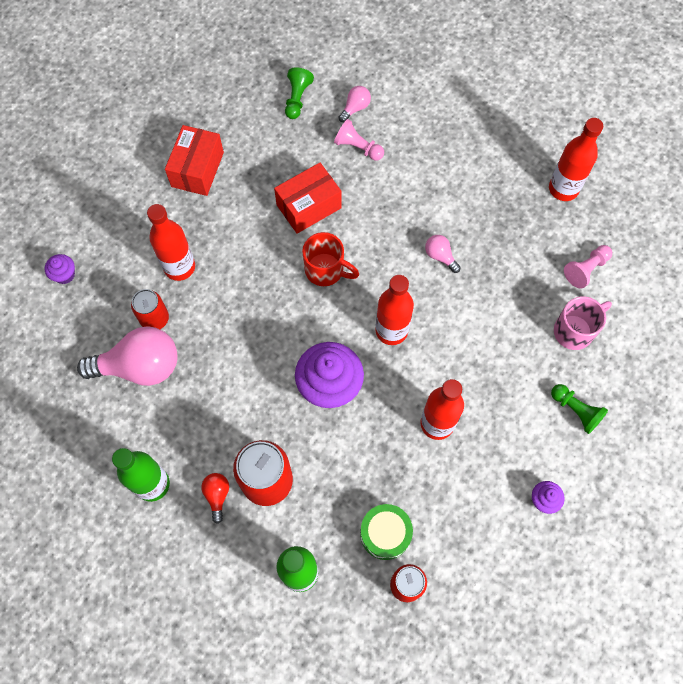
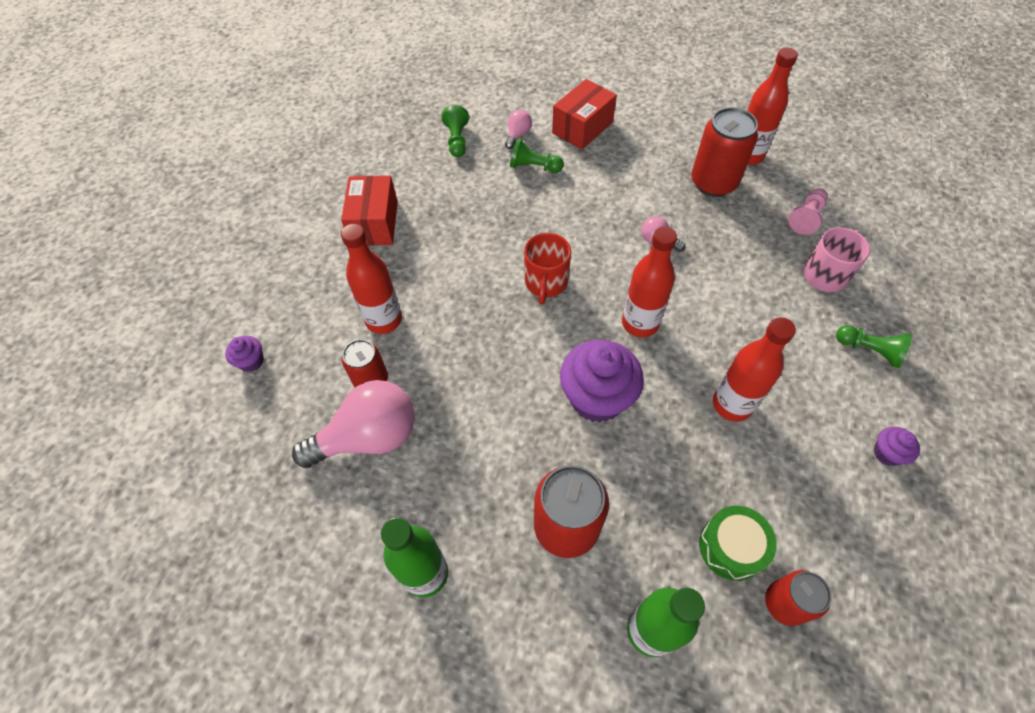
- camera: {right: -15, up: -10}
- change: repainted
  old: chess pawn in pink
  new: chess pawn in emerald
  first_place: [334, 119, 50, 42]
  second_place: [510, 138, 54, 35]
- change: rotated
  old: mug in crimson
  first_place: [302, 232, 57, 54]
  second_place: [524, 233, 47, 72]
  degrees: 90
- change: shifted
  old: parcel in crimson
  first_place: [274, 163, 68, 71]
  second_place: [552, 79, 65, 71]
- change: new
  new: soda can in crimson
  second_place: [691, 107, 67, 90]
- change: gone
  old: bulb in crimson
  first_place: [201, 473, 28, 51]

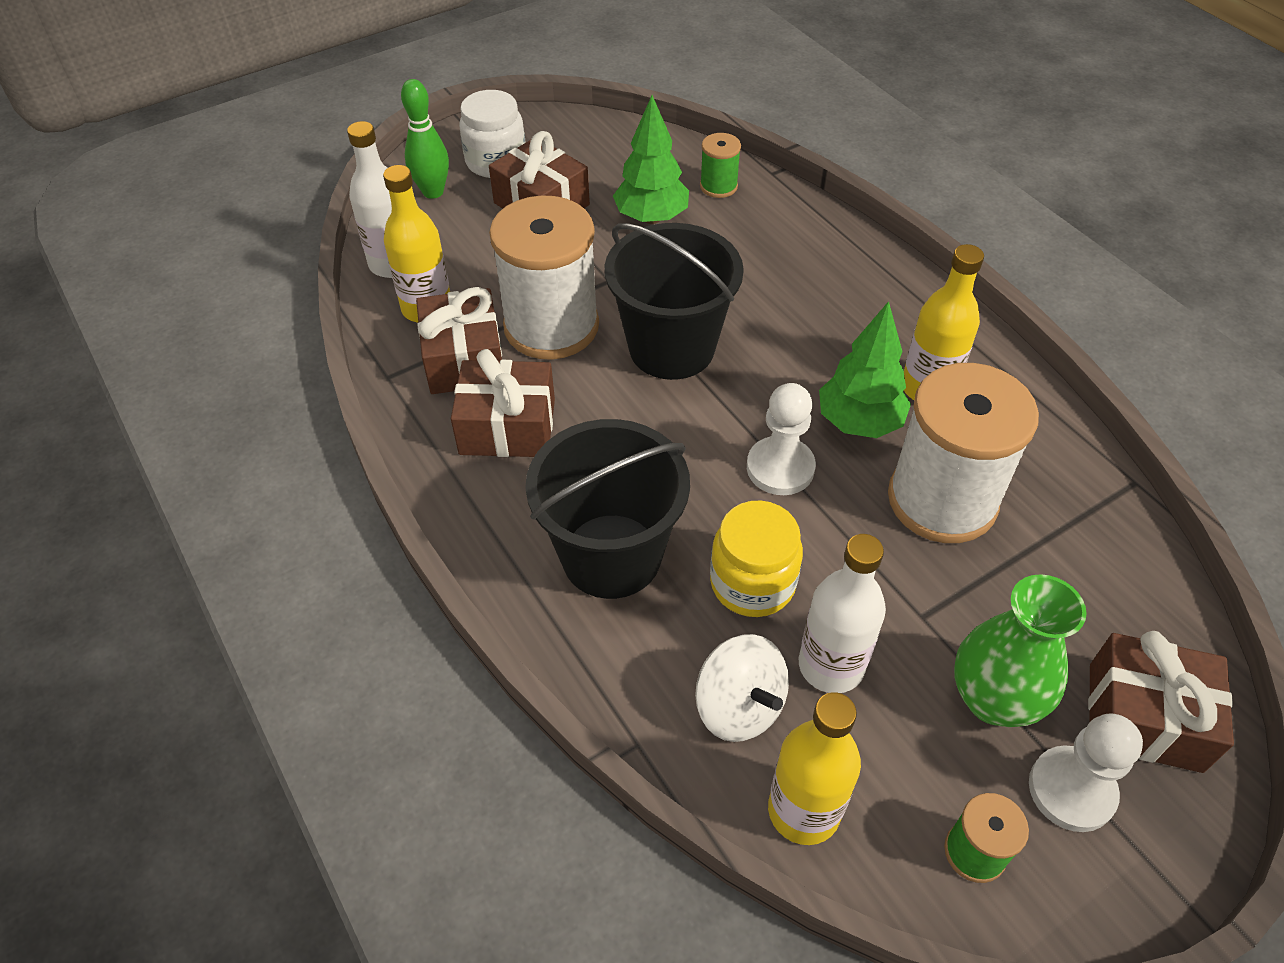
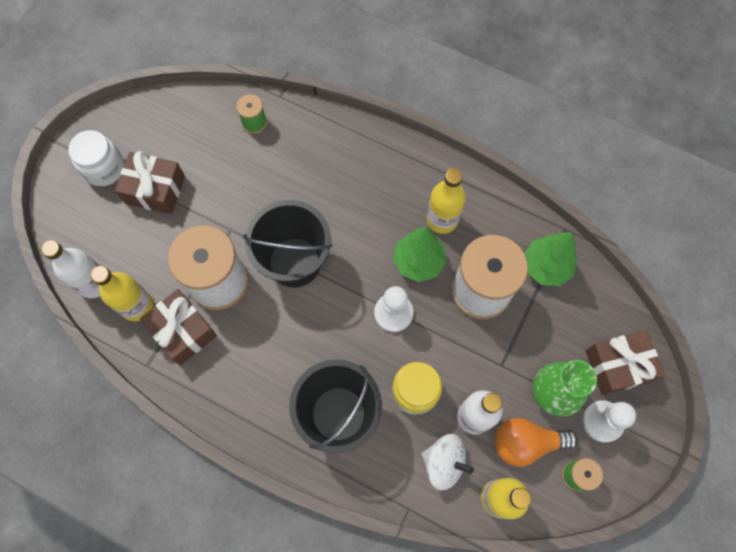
- camera: {right: -30, up: 20}
- change: new
  new: bulb in orange-coloured
  second_place: [494, 418, 84, 49]
- change: shifted
  old: toy tree in emerald
  first_place: [613, 95, 76, 129]
  second_place: [524, 232, 53, 54]
- change: gone
  old: tenpin in emerald
  first_place: [401, 79, 48, 120]
- change: gone
  old: present in russet
  first_place: [451, 349, 104, 108]

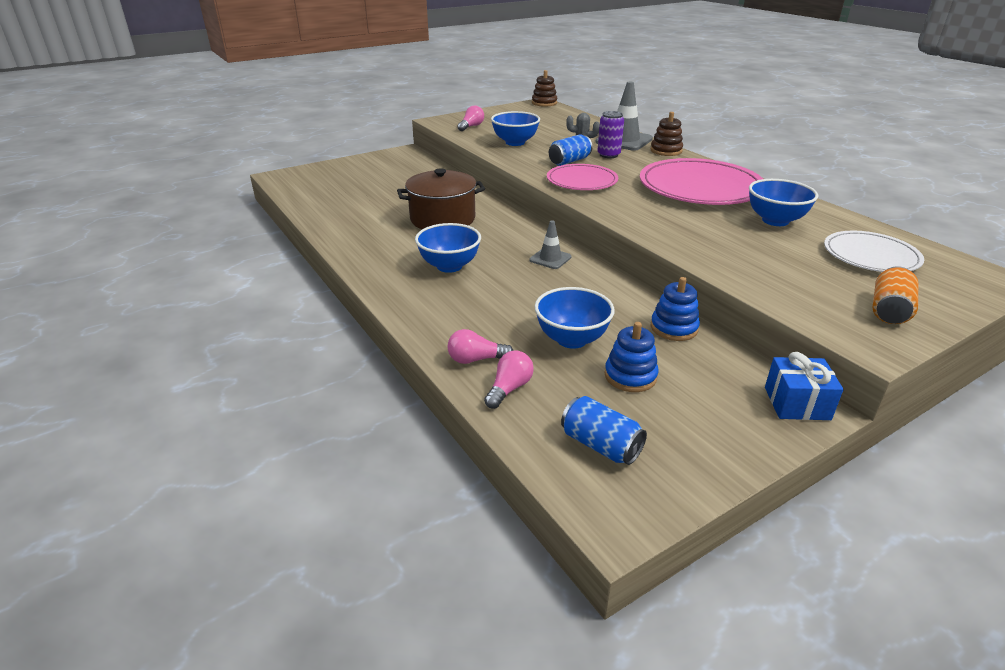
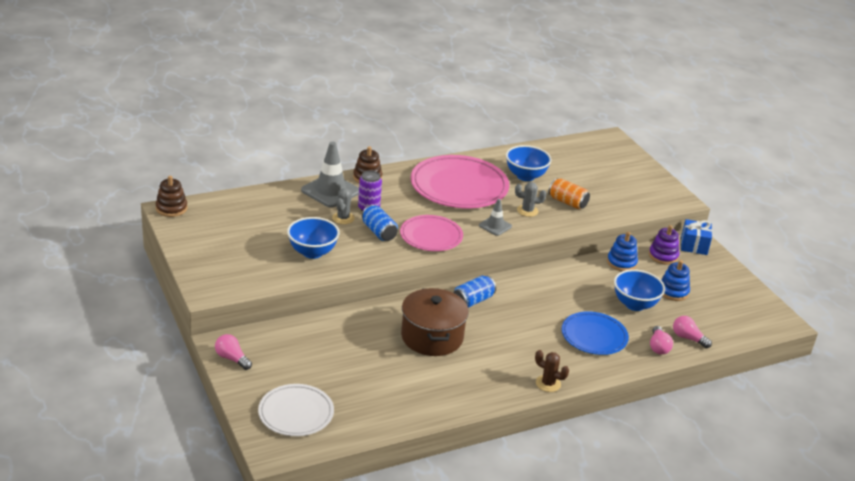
- camera: {right: -85, up: 0}
- change: shifted
  old: bulb in pink
  first_place: [457, 105, 27, 26]
  second_place: [215, 334, 37, 36]
- change: shifted
  old: flat dish in white
  first_place: [824, 231, 100, 41]
  second_place: [258, 384, 76, 52]
- change: shifted
  old: soda can in royal blue
  first_place: [561, 396, 86, 69]
  second_place: [453, 276, 43, 32]
- change: shifted
  old: road cone in grey
  first_place: [529, 220, 43, 49]
  second_place: [479, 199, 33, 37]
- change: new
  new: saguaro cactus in grey
  second_place: [515, 182, 31, 35]
- change: new
  new: saguaro cactus in russet
  second_place: [535, 350, 34, 42]
- change: shifted
  old: soda can in orange-coloured
  first_place: [873, 266, 45, 58]
  second_place: [548, 178, 42, 31]
- change: new
  new: flat dish in royal blue
  second_place: [562, 311, 67, 44]
- change: new
  new: ring stacker in royal purple
  second_place: [649, 225, 31, 40]
- change: gone
  old: deep dish in royal blue
  first_place: [415, 223, 66, 50]

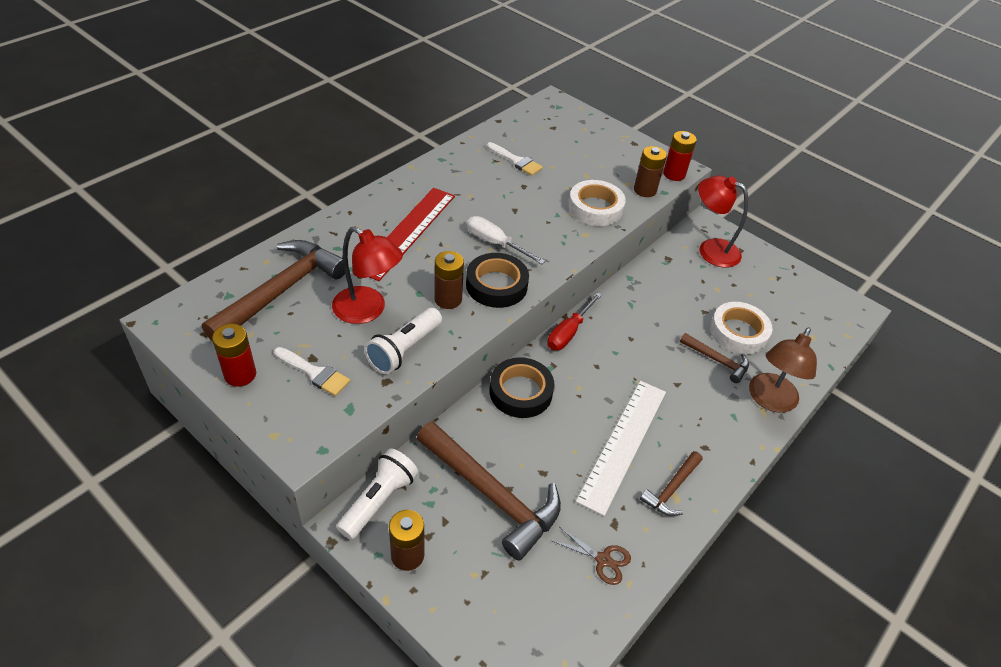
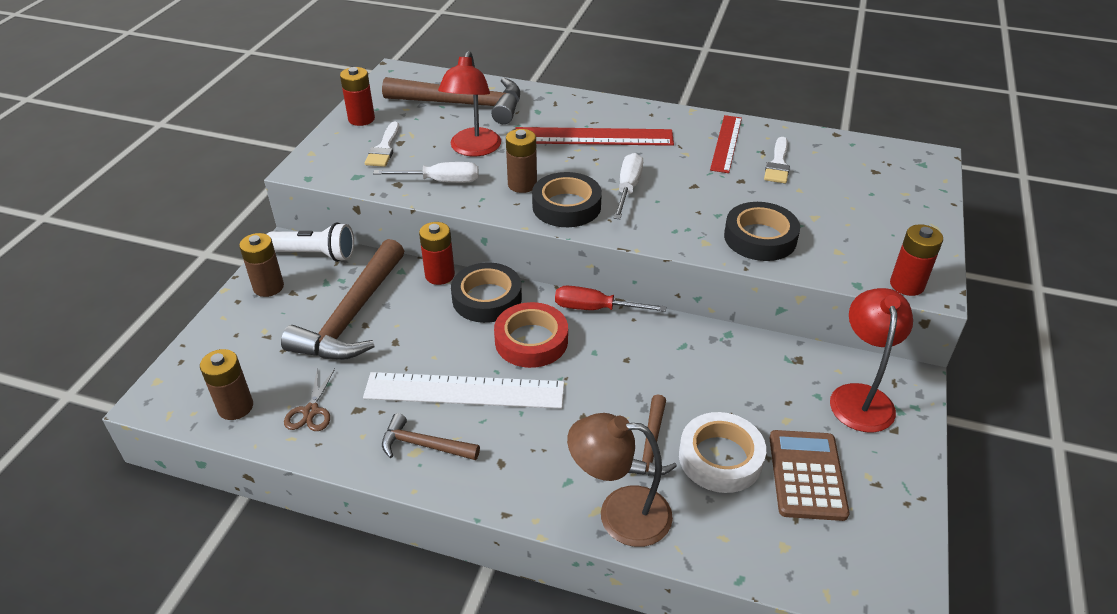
- camera: {right: 70, up: -5}
- change: shifted
  old: power cell in russet
  first_place: [634, 146, 33, 51]
  second_place: [200, 349, 53, 71]
- change: swapped
  old: torch in white
  new: flat screwdriver in white
  first_place: [364, 308, 78, 66]
  second_place: [373, 162, 106, 21]
- change: new
  new: power cell in crimson
  second_place: [419, 222, 36, 63]
- change: new
  new: sticky tape in crimson
  second_place: [494, 302, 74, 66]
- change: new
  new: ruler in crimson
  second_place: [710, 115, 32, 58]
- change: repainted
  old: sticky tape in white
  new: sticky tape in black
  first_place: [568, 180, 58, 46]
  second_place: [724, 202, 76, 59]
- change: new
  new: adding machine in russet
  second_place: [769, 430, 81, 91]

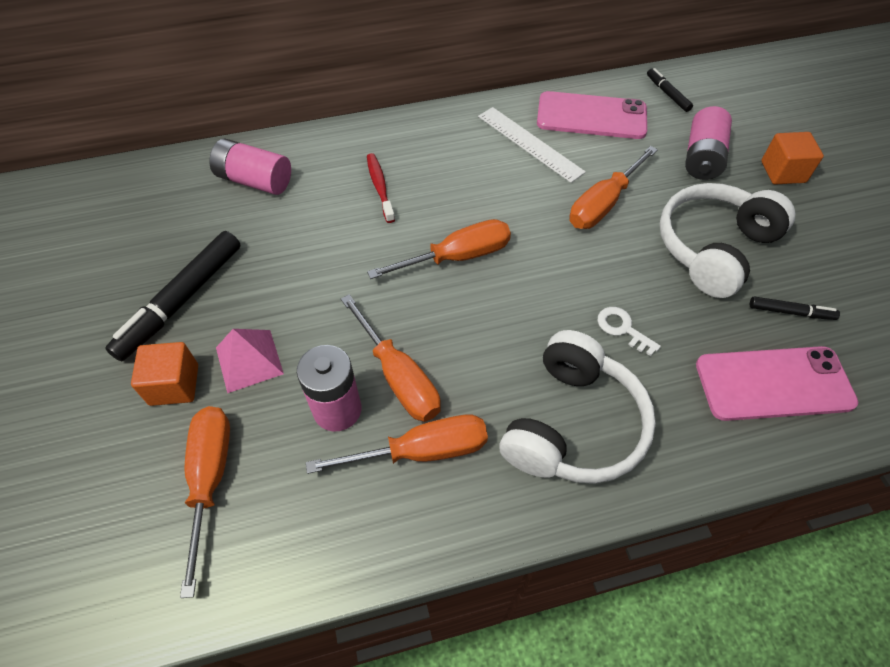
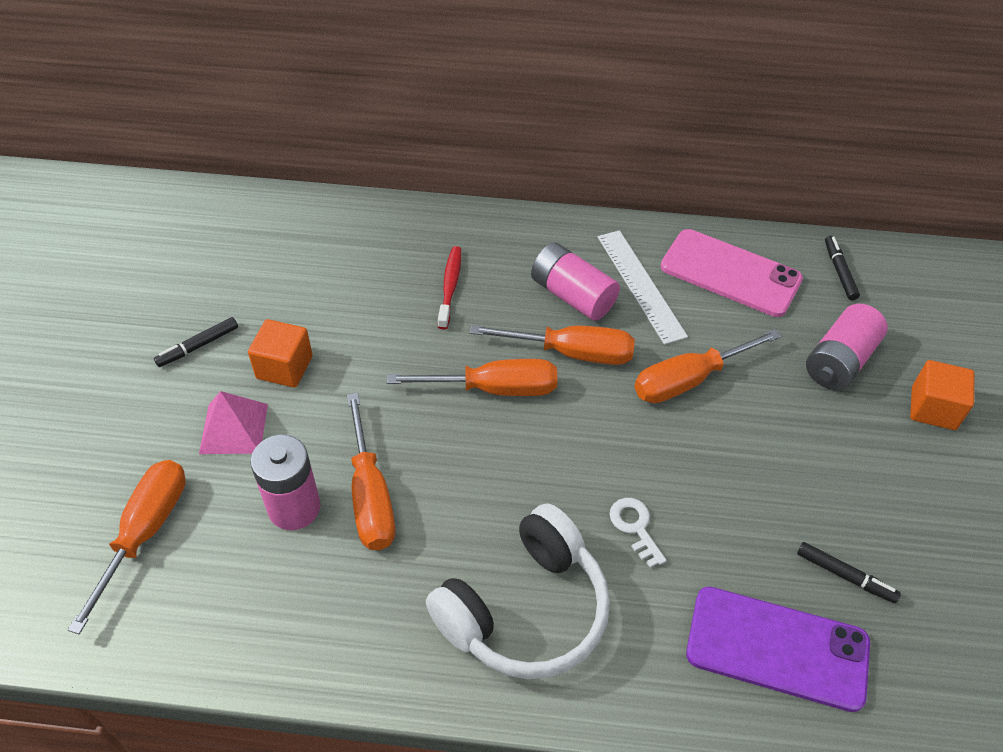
- camera: {right: 20, up: -5}
- change: scaled
  old: marker pen in black
  first_place: [105, 231, 136, 130]
  second_place: [154, 317, 84, 50]
  factor: 0.5
- change: shifted
  old: block in orange-coloured
  first_place: [131, 342, 67, 64]
  second_place: [248, 319, 65, 69]
- change: shifted
  old: flat screwdriver in orange-coloured
  first_place: [306, 414, 182, 60]
  second_place: [470, 325, 165, 40]
- change: shifted
  old: power cell in pink
  first_place: [209, 138, 82, 57]
  second_place: [531, 243, 89, 78]
- change: repainted
  old: smartphone in pink
  new: smartphone in royal purple
  first_place: [696, 346, 162, 75]
  second_place: [686, 587, 184, 125]
- change: gone
  old: headset in white
  first_place: [659, 183, 136, 115]

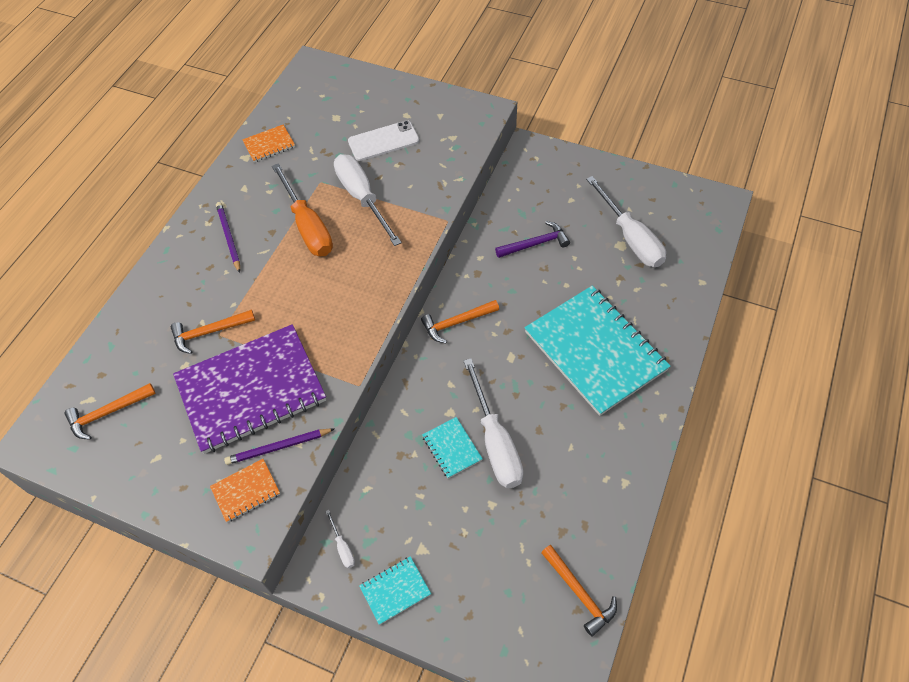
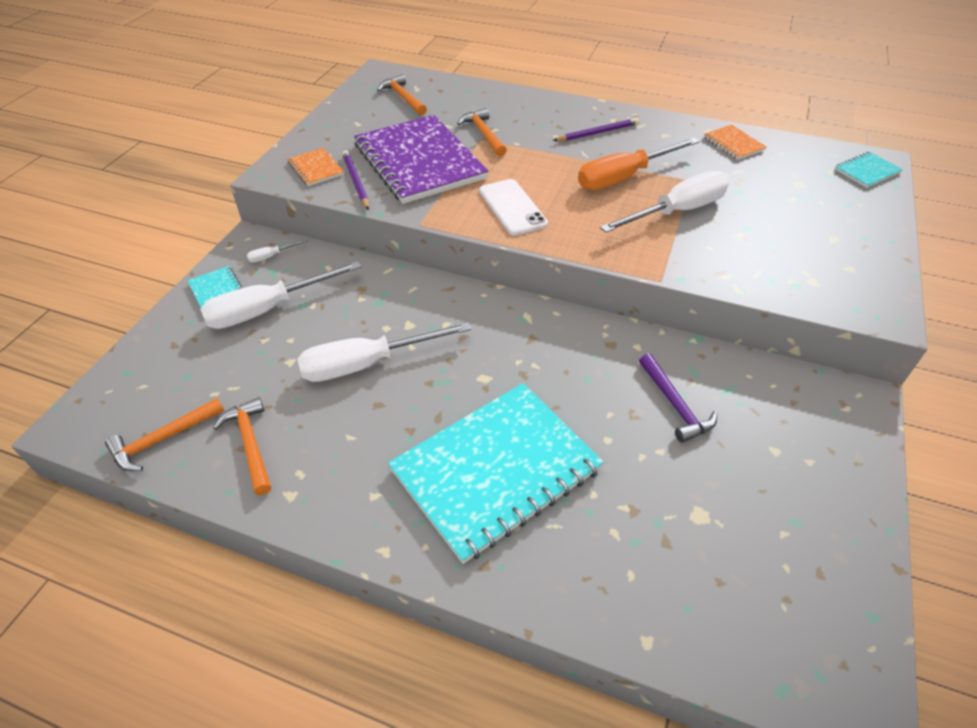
- camera: {right: 85, up: -10}
- change: shifted
  old: flat screwdriver in white
  first_place: [586, 176, 80, 91]
  second_place: [200, 261, 161, 68]
- change: shifted
  old: claw hammer in orange-coloured
  first_place: [421, 300, 78, 43]
  second_place: [213, 397, 58, 98]
- change: shifted
  old: smartphone in white
  first_place: [348, 120, 71, 41]
  second_place: [479, 179, 69, 57]
- change: shifted
  old: notepad in teal
  first_place: [422, 417, 61, 61]
  second_place: [835, 152, 68, 36]

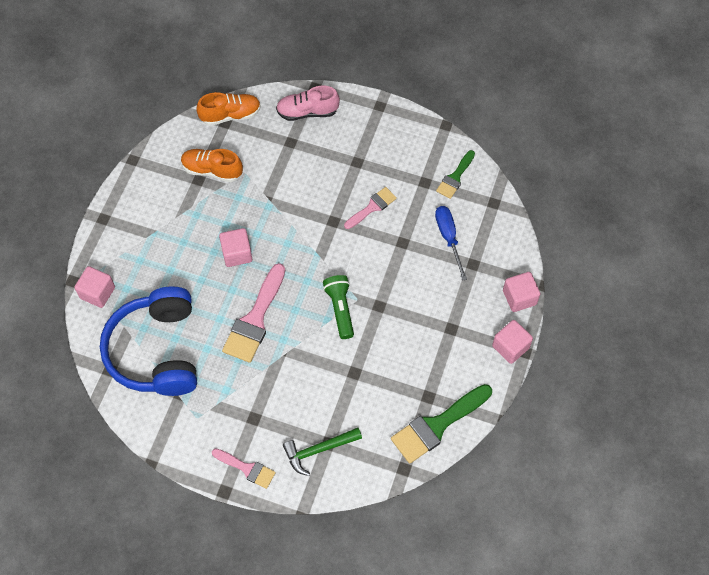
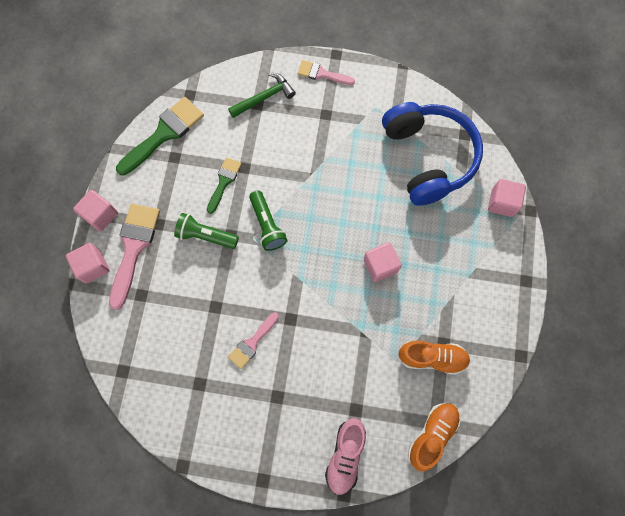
- camera: {right: 170, up: 10}
- change: shifted
  old: paintbrush in pink
  first_place: [222, 263, 63, 100]
  second_place: [109, 204, 51, 106]
- change: new
  new: torch in emerald
  second_place: [174, 213, 65, 36]
- change: shifted
  old: paintbrush in emerald
  first_place: [436, 150, 39, 49]
  second_place: [207, 157, 34, 57]
- change: rotated
  old: shoe in pink
  first_place: [276, 86, 64, 35]
  second_place: [325, 418, 41, 77]
  degrees: 120
- change: rotated
  old: shoe in orange-coloured
  first_place: [197, 92, 64, 34]
  second_place: [408, 403, 52, 68]
  degrees: 150
- change: gone
  old: flat screwdriver in royal blue
  first_place: [435, 206, 32, 75]

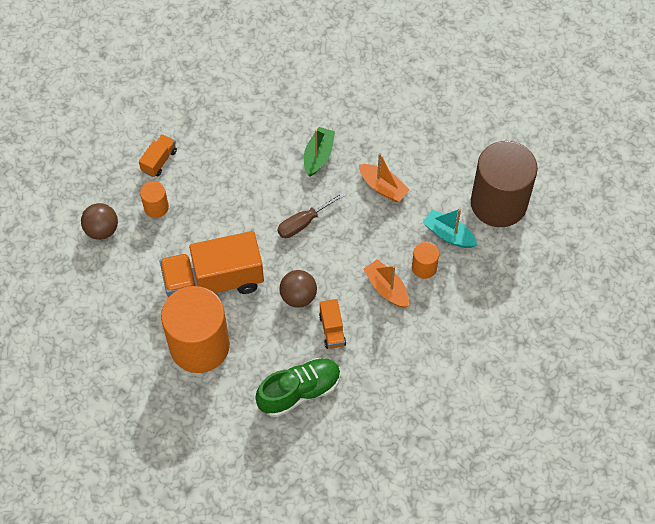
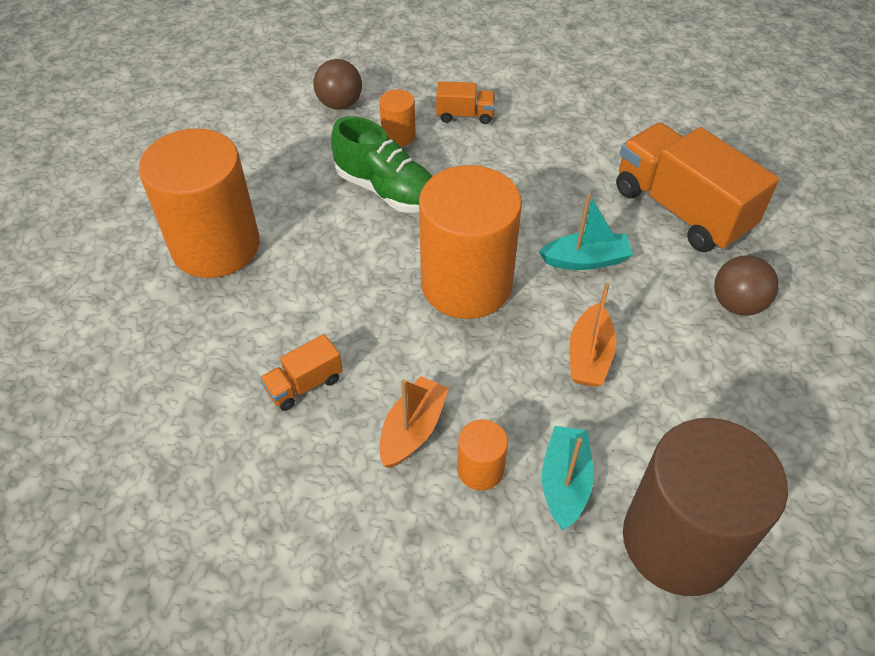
- camera: {right: 65, up: -10}
- change: shifted
  old: shoe in emerald
  first_place: [255, 358, 86, 59]
  second_place: [331, 116, 102, 97]
- change: swapped
  old: flat screwdriver in russet
  new: solid cylinder in orange-coloured
  first_place: [277, 192, 68, 46]
  second_place: [419, 165, 103, 154]
- change: repainted
  old: boat in emerald
  new: boat in teal
  first_place: [304, 127, 31, 50]
  second_place: [539, 194, 94, 76]
- change: shifted
  old: lorry in orange-coloured
  first_place: [160, 231, 104, 66]
  second_place: [616, 122, 163, 130]
- change: shifted
  old: sphere in russet
  first_place: [279, 270, 38, 38]
  second_place: [714, 255, 65, 61]

